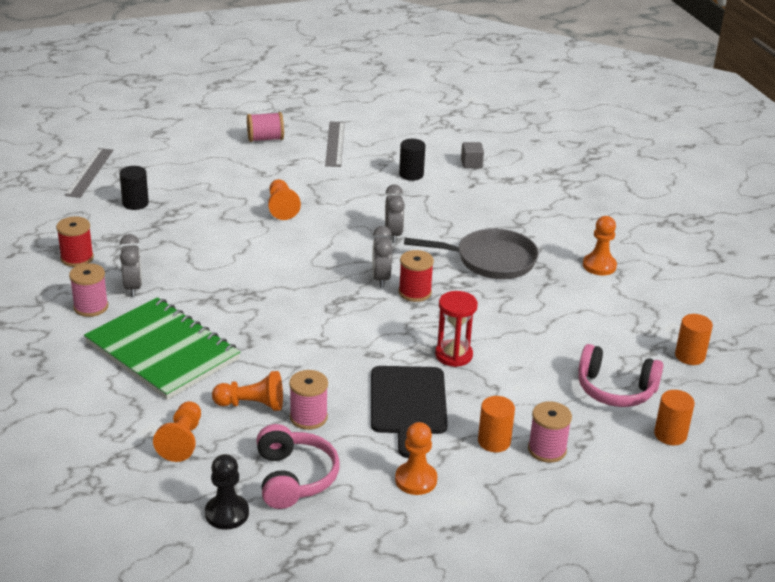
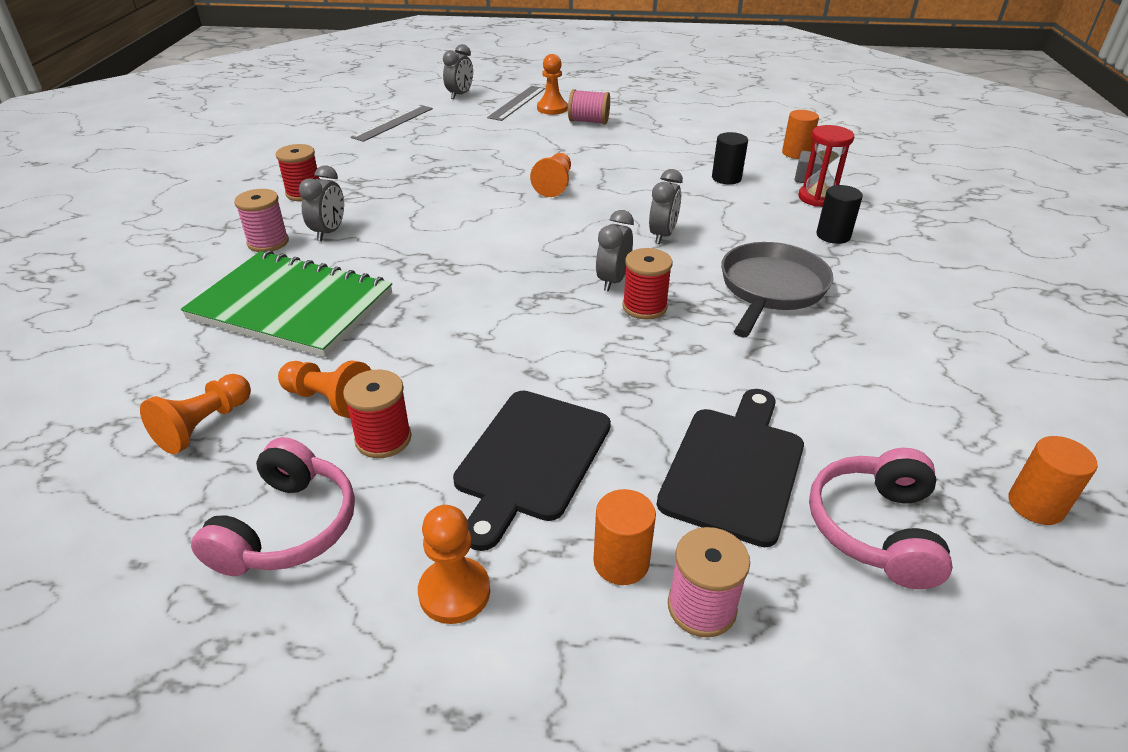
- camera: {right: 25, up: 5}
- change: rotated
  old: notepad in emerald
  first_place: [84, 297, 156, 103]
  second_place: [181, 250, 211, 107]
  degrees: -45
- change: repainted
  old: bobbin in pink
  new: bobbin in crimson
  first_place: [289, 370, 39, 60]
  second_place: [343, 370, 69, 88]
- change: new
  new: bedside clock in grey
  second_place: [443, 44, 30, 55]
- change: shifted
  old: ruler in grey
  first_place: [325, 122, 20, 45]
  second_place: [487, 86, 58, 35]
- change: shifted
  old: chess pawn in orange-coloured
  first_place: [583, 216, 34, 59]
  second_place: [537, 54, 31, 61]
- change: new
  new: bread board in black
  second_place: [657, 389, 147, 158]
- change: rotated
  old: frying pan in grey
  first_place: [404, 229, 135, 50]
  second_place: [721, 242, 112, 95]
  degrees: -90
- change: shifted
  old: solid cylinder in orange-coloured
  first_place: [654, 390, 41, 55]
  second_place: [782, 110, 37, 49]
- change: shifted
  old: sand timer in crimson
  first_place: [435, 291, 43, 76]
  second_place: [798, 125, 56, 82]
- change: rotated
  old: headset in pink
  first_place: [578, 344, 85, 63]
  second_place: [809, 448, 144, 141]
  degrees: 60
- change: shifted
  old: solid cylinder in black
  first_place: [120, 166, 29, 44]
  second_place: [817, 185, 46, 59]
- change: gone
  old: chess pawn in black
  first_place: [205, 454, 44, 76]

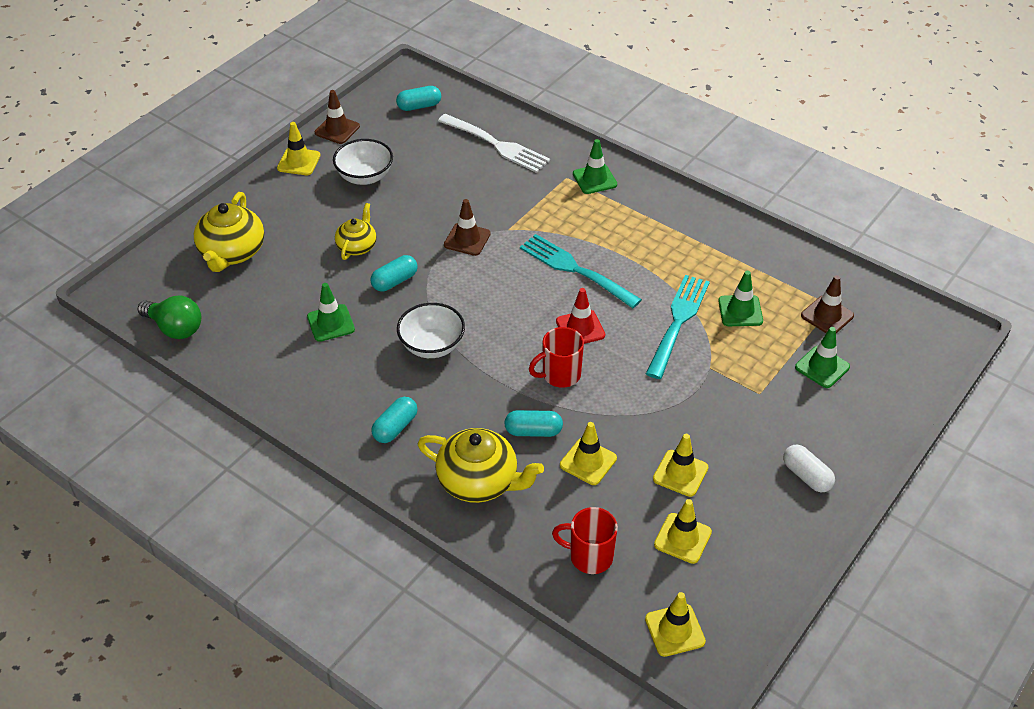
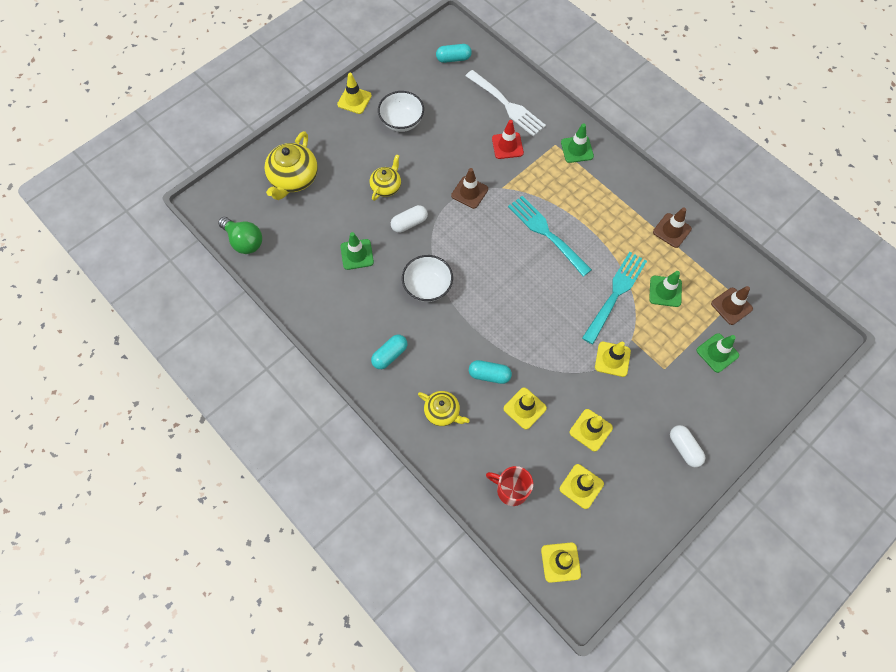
- camera: {right: 10, up: 20}
- change: repainted
  old: capsule in teal
  new: capsule in white
  first_place: [370, 255, 48, 37]
  second_place: [391, 205, 37, 28]
- change: scaled
  old: teapot in yellow
  first_place: [418, 428, 126, 75]
  second_place: [418, 391, 52, 35]
  factor: 0.6
- change: shifted
  old: road cone in crimson
  first_place: [556, 288, 49, 56]
  second_place: [492, 120, 32, 39]
- change: new
  new: road cone in yellow
  second_place: [595, 342, 36, 35]
- change: shifted
  old: road cone in russet
  first_place: [315, 90, 45, 54]
  second_place: [653, 207, 39, 41]
- change: gone
  old: mug in crimson
  first_place: [529, 327, 55, 61]

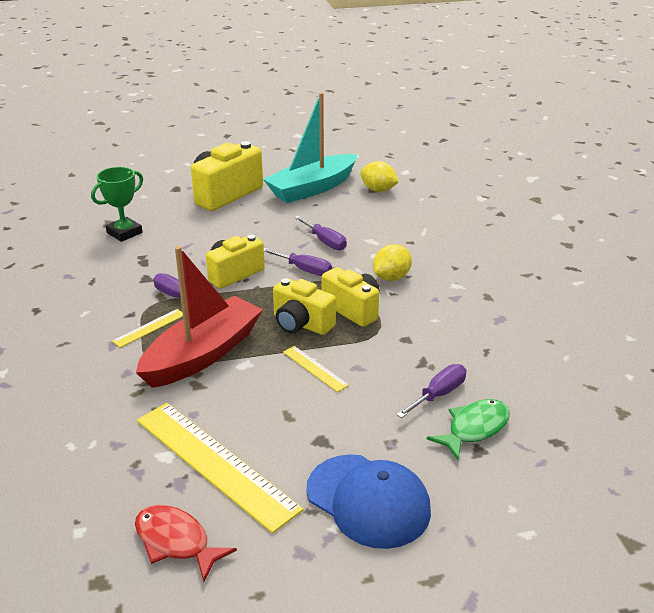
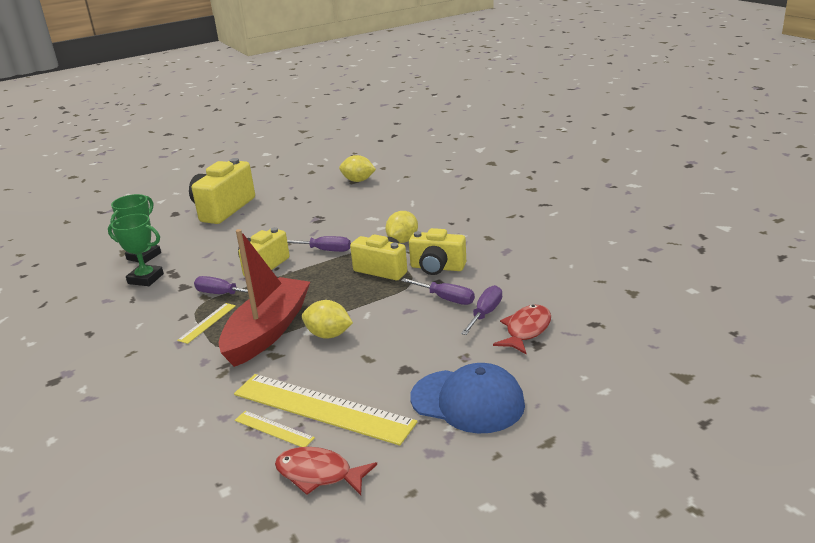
- camera: {right: -15, up: -5}
- change: new
  new: prize cup in emerald
  second_place: [108, 214, 56, 72]
- change: shifted
  old: ruler in yellow
  first_place: [283, 346, 66, 46]
  second_place: [235, 411, 80, 36]
- change: new
  new: citrus fruit in yellow
  second_place: [302, 300, 51, 39]
- change: shifted
  old: flat screwdriver in royal purple
  first_place: [294, 216, 53, 34]
  second_place: [401, 278, 74, 27]
- change: shifted
  old: photo camera in yellow
  first_place: [273, 278, 63, 57]
  second_place: [409, 228, 57, 47]
- change: repainted
  old: fish figure in emerald
  new: fish figure in crimson
  first_place: [427, 399, 83, 61]
  second_place: [493, 305, 58, 49]
- change: gone
  old: boat in teal
  first_place: [263, 93, 95, 110]

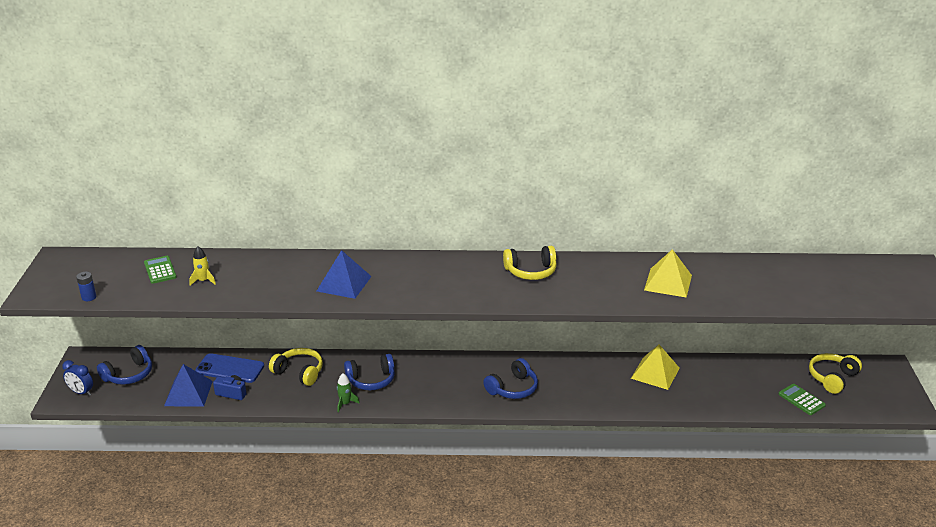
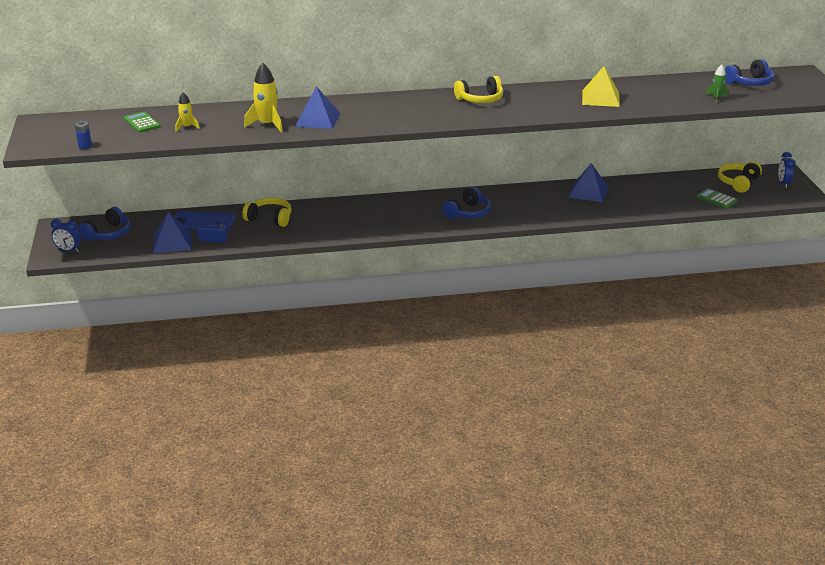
- camera: {right: -10, up: 0}
- change: new
  new: spaceship in yellow
  second_place: [244, 63, 39, 70]
- change: repainted
  old: pyramid in yellow
  new: pyramid in royal blue
  first_place: [631, 345, 49, 45]
  second_place: [568, 163, 40, 39]
- change: shifted
  old: spaceship in emerald
  first_place: [337, 373, 23, 39]
  second_place: [705, 64, 24, 39]
- change: shifted
  old: headset in royal blue
  first_place: [344, 354, 51, 36]
  second_place: [725, 59, 49, 27]
- change: new
  new: bedside clock in royal blue
  second_place: [778, 152, 18, 36]

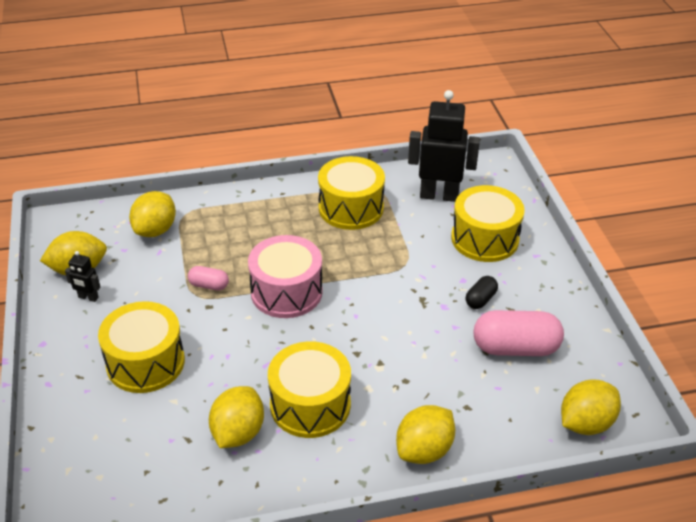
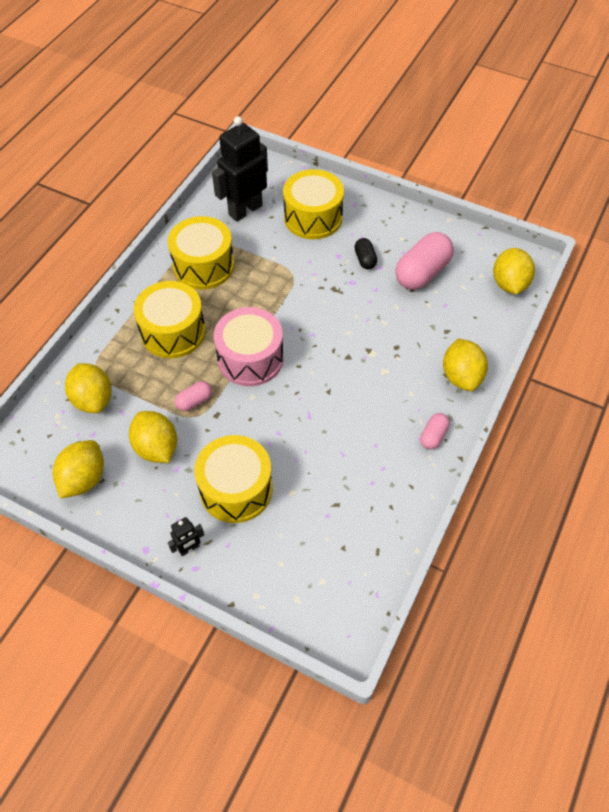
- camera: {right: -50, up: 15}
- change: shifted
  old: citrus fruit in yellow
  first_place: [209, 386, 55, 62]
  second_place: [129, 411, 48, 52]
- change: shifted
  old: toy drum in yellow
  first_place: [268, 341, 83, 97]
  second_place: [134, 281, 72, 77]
- change: shifted
  old: robot figure in black
  first_place: [65, 251, 35, 51]
  second_place: [168, 517, 36, 39]
- change: new
  new: capsule in pink
  second_place: [420, 413, 30, 36]

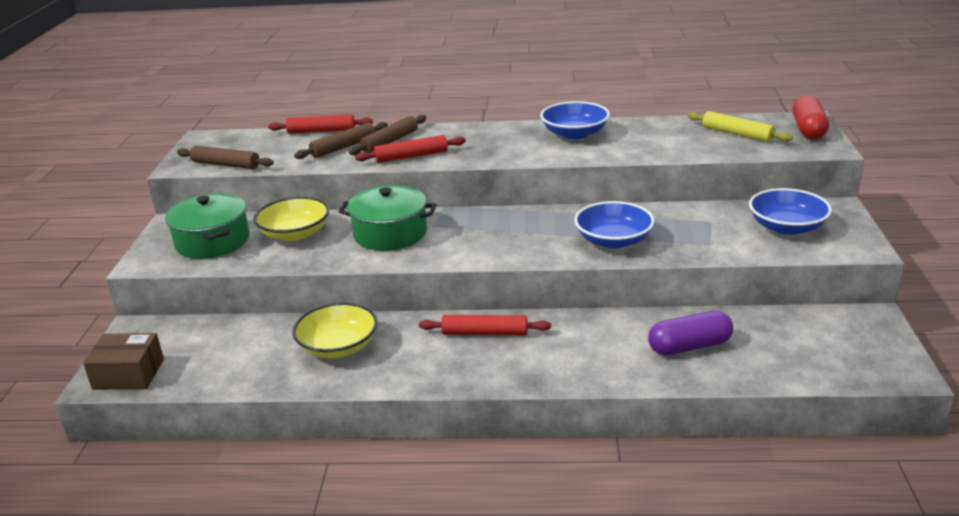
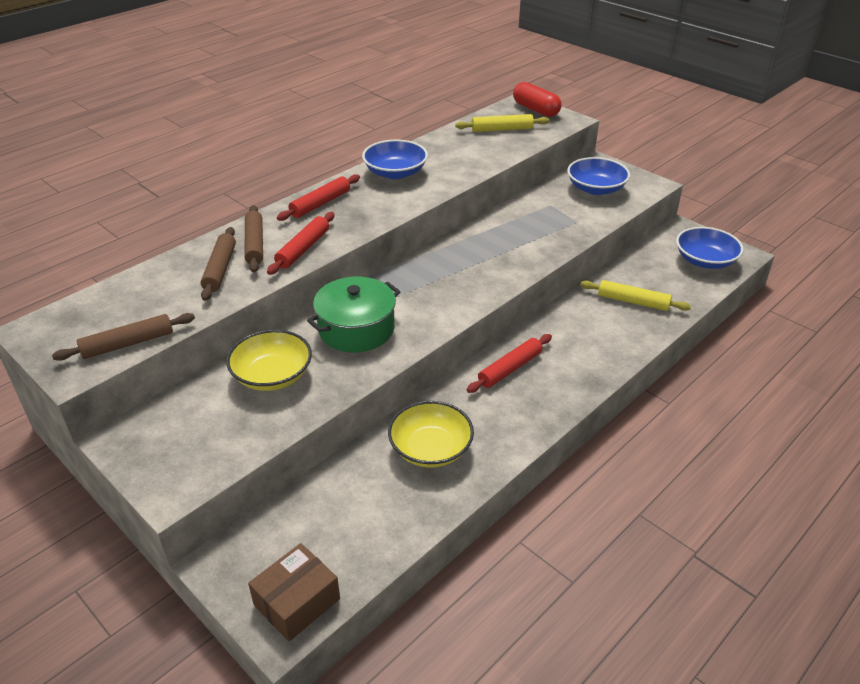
- camera: {right: -50, up: 10}
- change: shifted
  old: pastry roller in crimson
  first_place: [268, 114, 105, 20]
  second_place: [277, 174, 83, 47]
- change: swapped
  old: capsule in royal purple
  new: pastry roller in yellow
  first_place: [648, 310, 85, 45]
  second_place: [580, 280, 111, 31]
- change: shifted
  old: deep dish in royal blue
  first_place: [574, 201, 80, 47]
  second_place: [676, 227, 67, 42]
- change: gone
  old: cooking pot in emerald
  first_place: [165, 193, 84, 66]

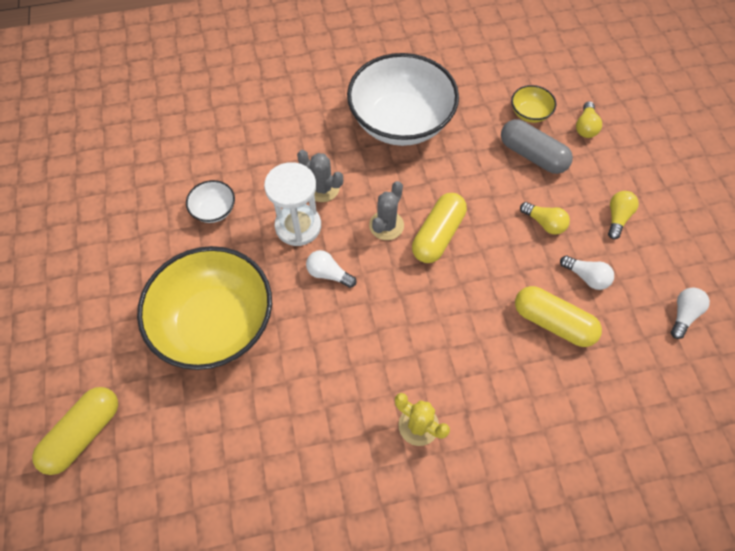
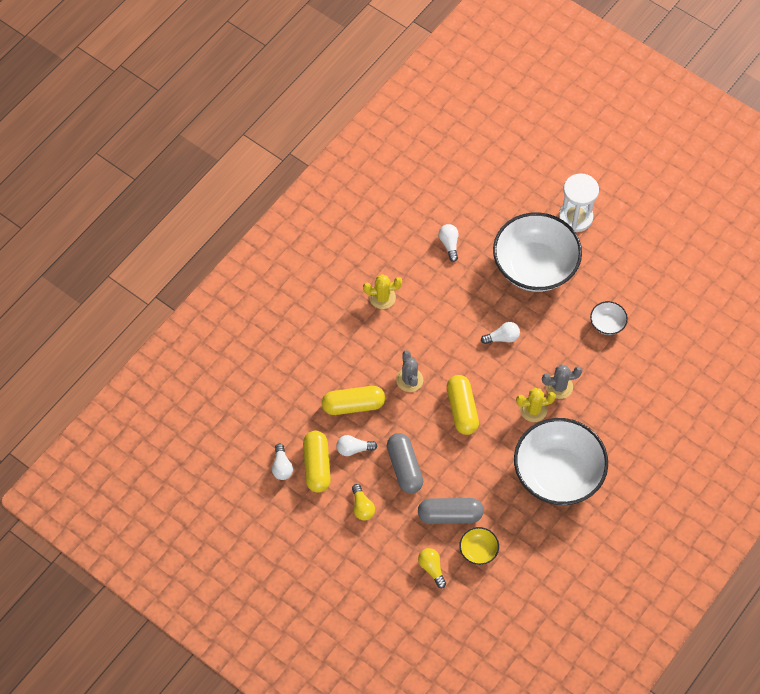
- camera: {right: 140, up: 0}
- change: shifted
  old: capsule in yellow
  first_place: [32, 387, 86, 88]
  second_place: [303, 431, 28, 62]
- change: swapped
  old: bulb in yellow
  new: capsule in grey
  first_place: [520, 202, 50, 33]
  second_place: [387, 433, 36, 61]
- change: shifted
  old: saguaro cactus in grey
  first_place: [369, 181, 35, 59]
  second_place: [396, 350, 27, 42]
- change: new
  new: bulb in white
  second_place: [439, 224, 19, 38]
- change: repainted
  old: deep dish in yellow
  new: deep dish in white
  first_place: [137, 246, 135, 124]
  second_place: [493, 212, 89, 80]
- change: new
  new: saguaro cactus in yellow
  second_place: [516, 388, 40, 34]
- change: shifted
  old: sand timer in white
  first_place: [264, 162, 57, 84]
  second_place: [559, 173, 40, 59]

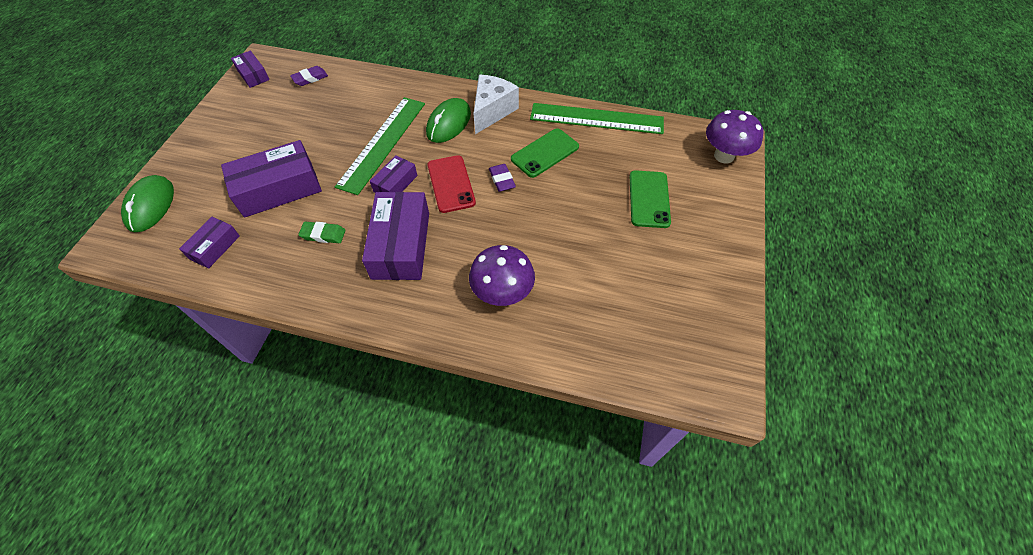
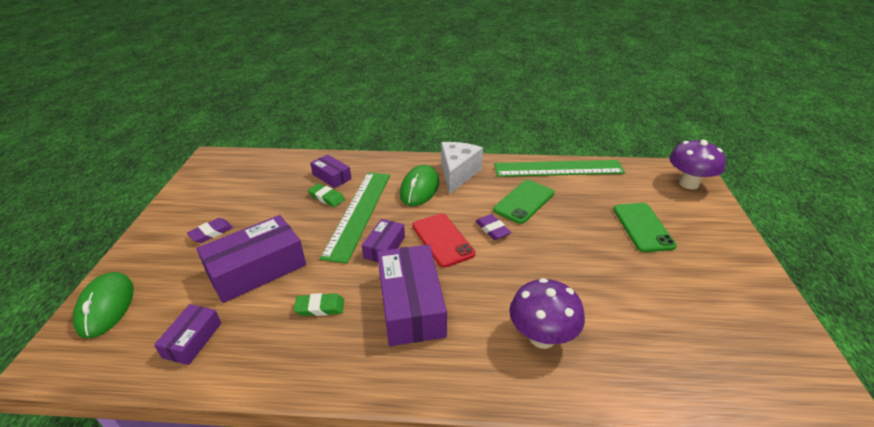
- camera: {right: -10, up: -20}
- change: shifted
  old: gum eraser in royal purple
  first_place: [290, 66, 38, 20]
  second_place: [187, 218, 46, 25]
- change: new
  new: gum eraser in emerald
  second_place: [308, 183, 37, 24]
- change: shifted
  old: parcel in royal purple
  first_place: [231, 51, 39, 37]
  second_place: [310, 154, 42, 34]

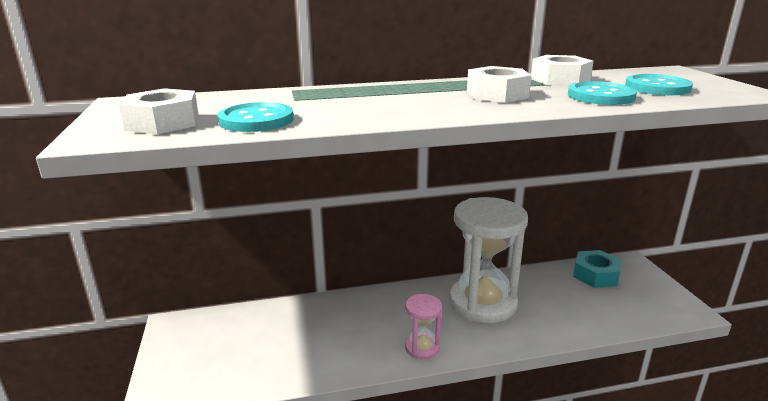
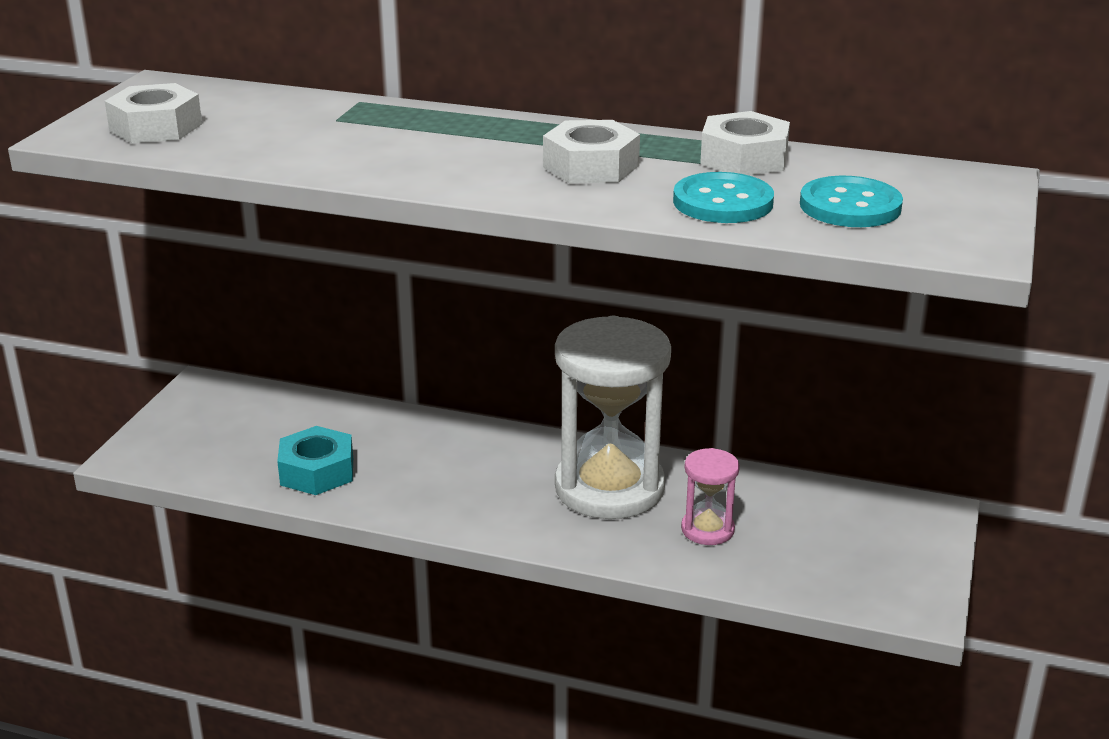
- camera: {right: 30, up: 5}
- change: shifted
  old: nut in teal
  first_place: [573, 250, 48, 38]
  second_place: [277, 426, 76, 69]
- change: shifted
  old: sand timer in pink
  first_place: [405, 294, 37, 65]
  second_place: [681, 448, 59, 97]
- change: gone
  old: shirt button in teal
  first_place: [218, 102, 75, 30]

